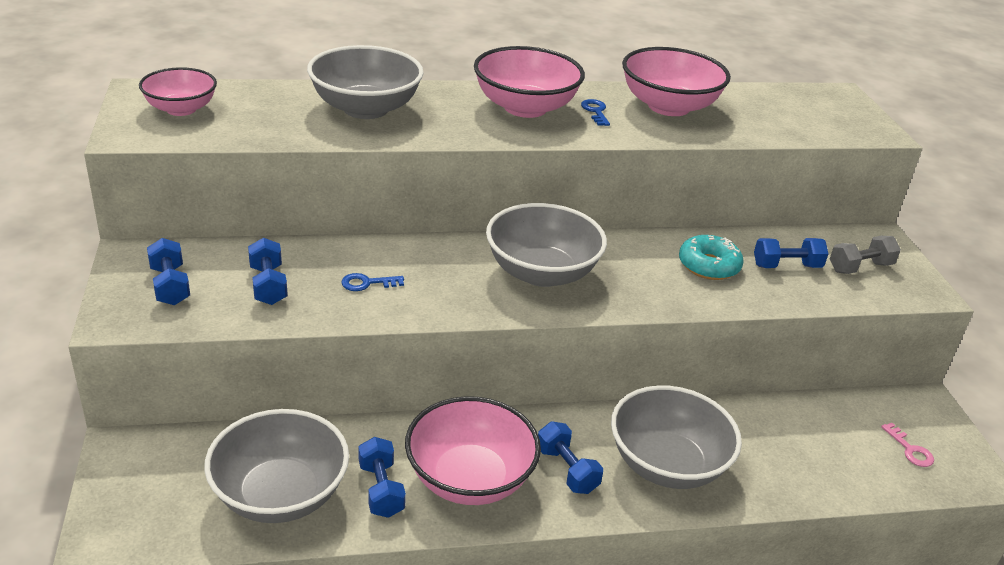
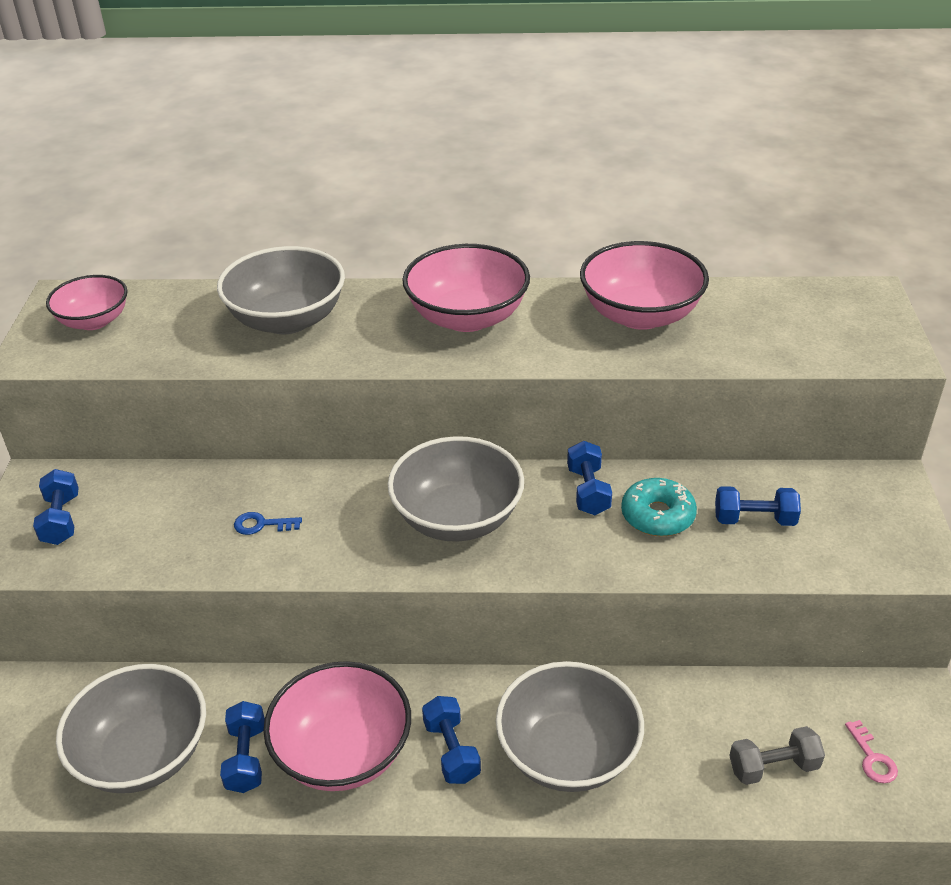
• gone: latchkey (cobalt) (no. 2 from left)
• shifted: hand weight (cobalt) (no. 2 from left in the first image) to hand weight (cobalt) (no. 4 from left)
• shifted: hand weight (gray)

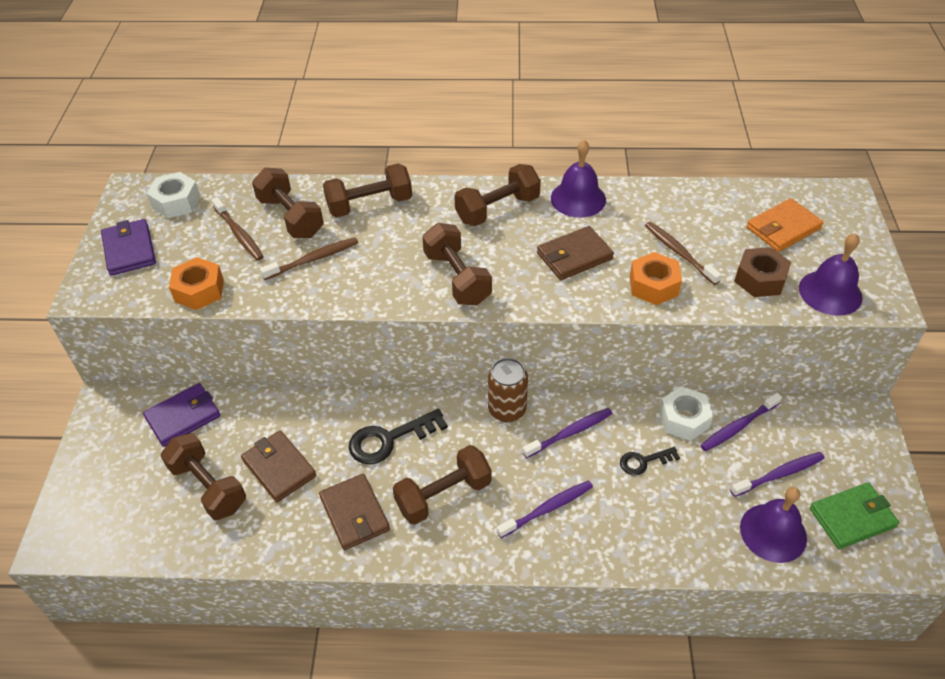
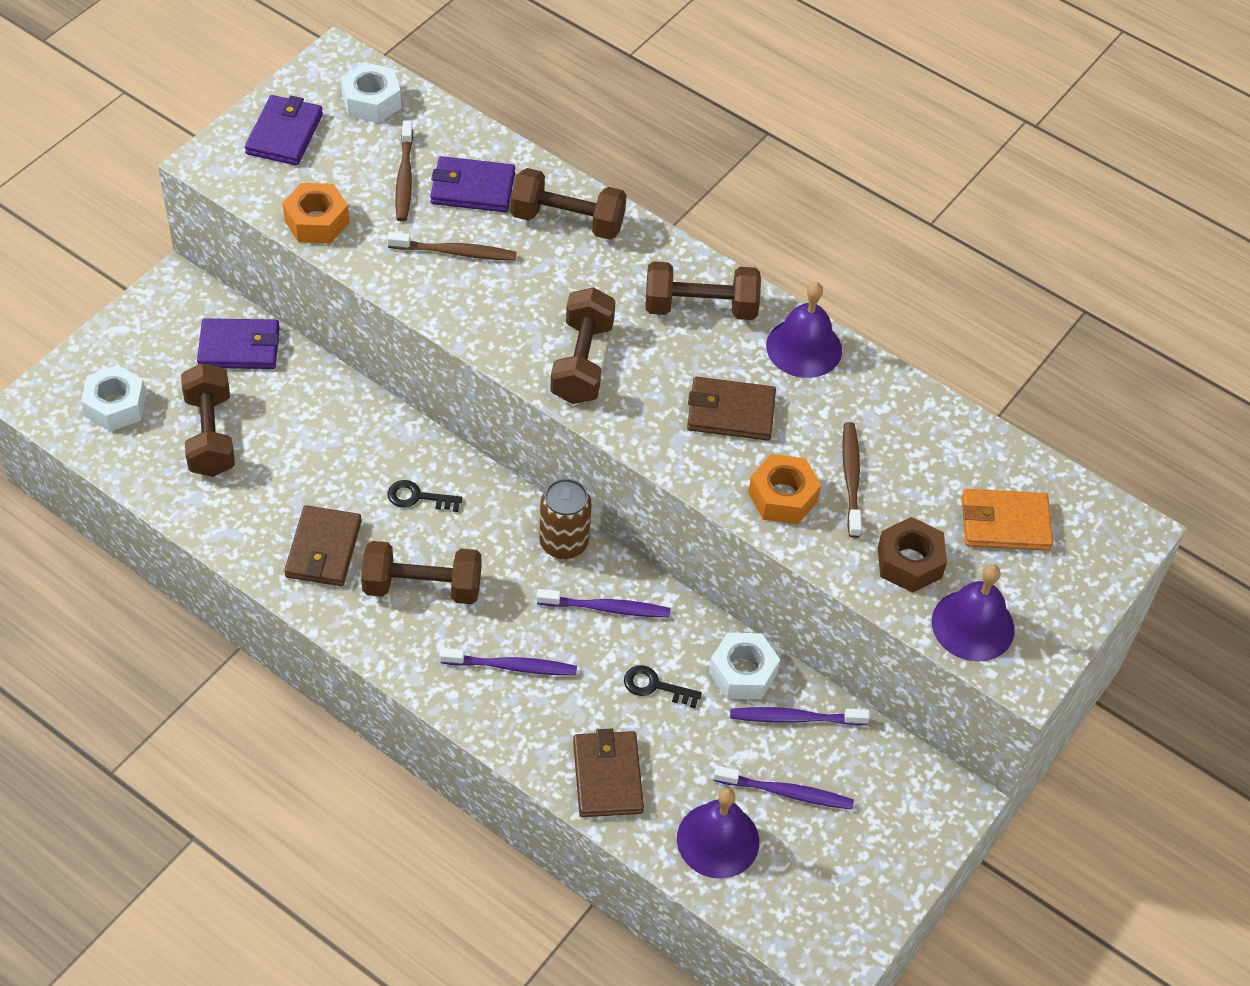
• gone: billfold (emerald)
• new: nut (snow-white) (no. 1 from left)
• shifted: billfold (dark brown) (no. 1 from left in the first image) to billfold (dark brown) (no. 2 from left)
• swapped: hand weight (dark brown) (no. 2 from left) to billfold (purple) (no. 3 from left)
• scaled: latchkey (black) (no. 1 from left) x0.59

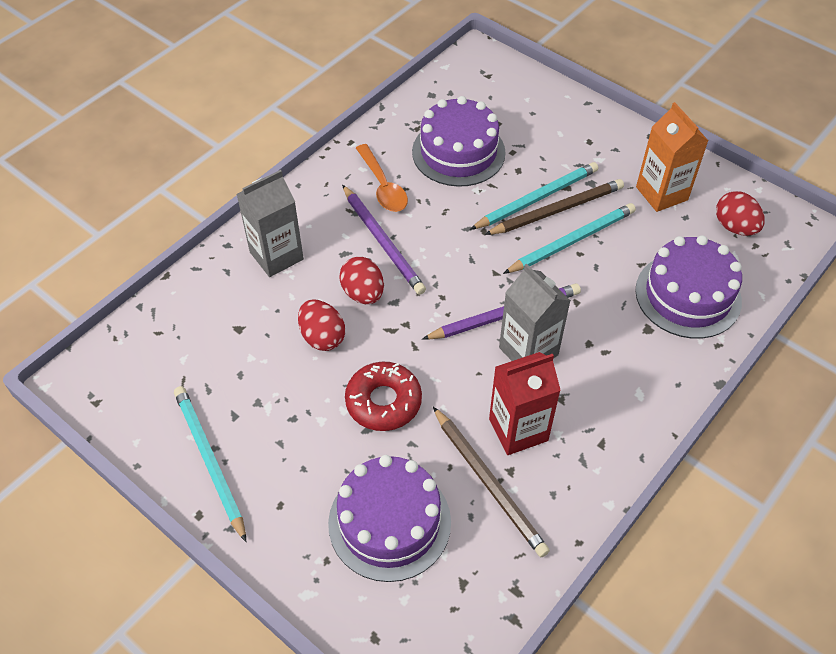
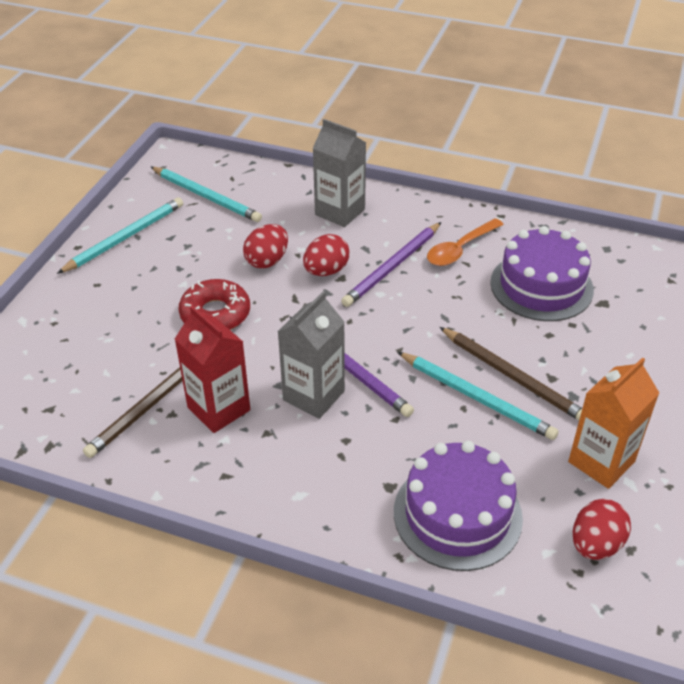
• gone: cake (purple) (no. 1 from left)
• shifted: wooden pencil (teal) (no. 2 from left)

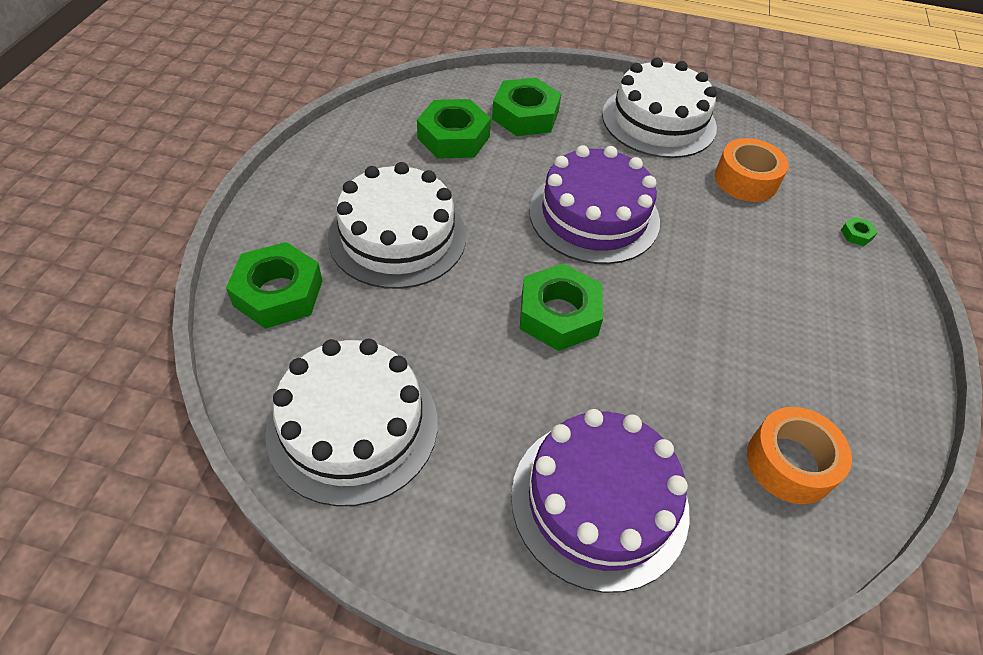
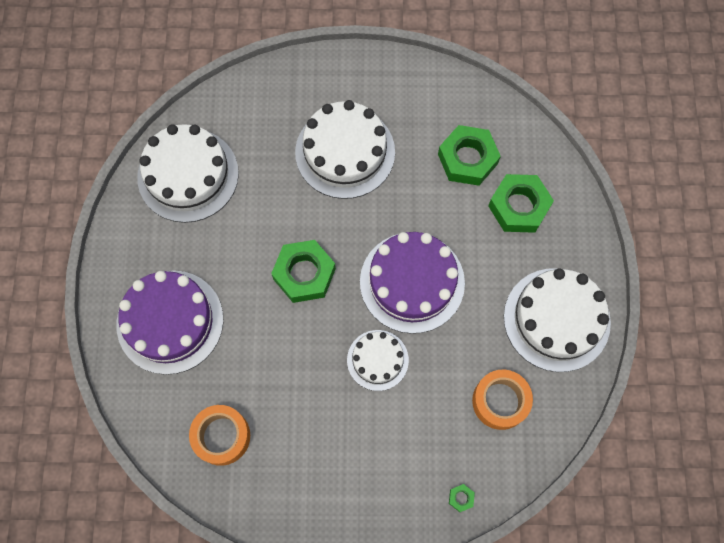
• gone: nut (emerald) (no. 1 from left)
• new: cake (snow-white) (no. 3 from left)

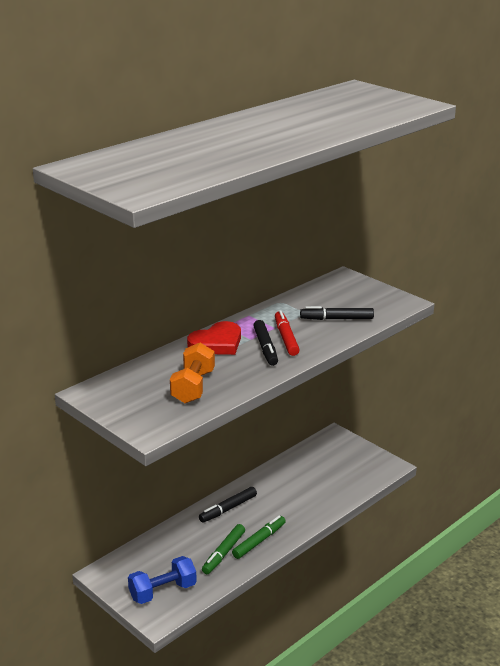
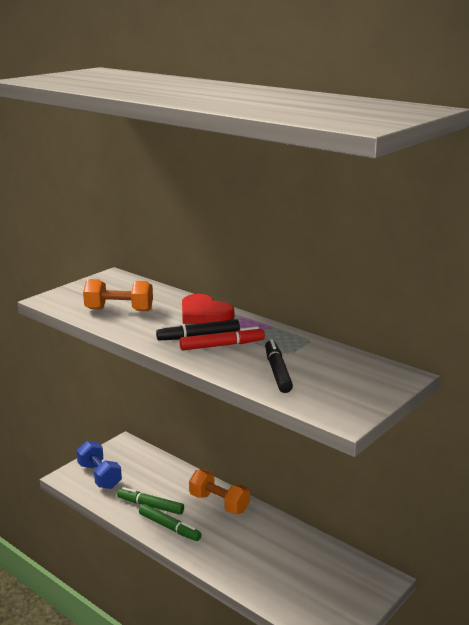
• swapped: marker (black) (no. 1 from left) to hand weight (bright orange) (no. 2 from left)

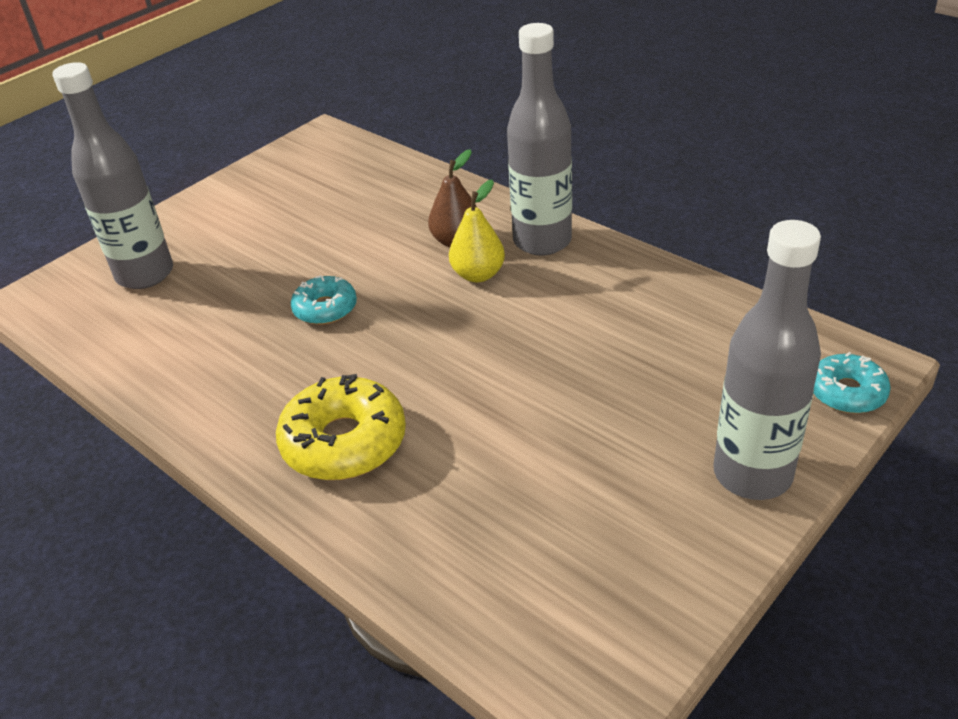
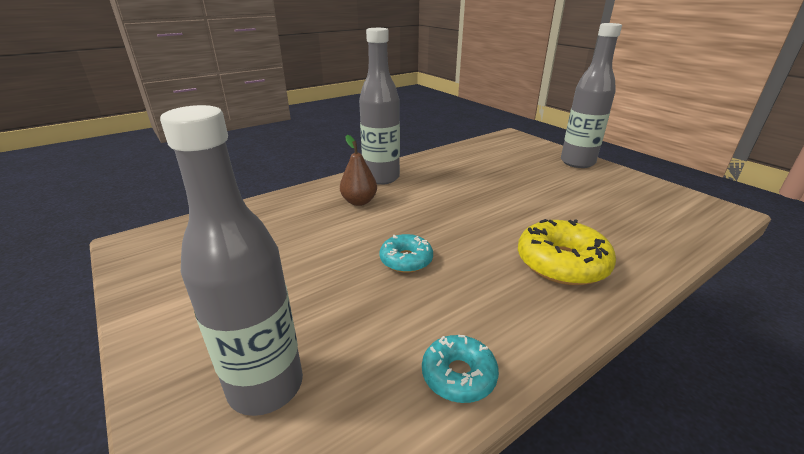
• gone: toy pear (golden)
• shifted: doughnut (teal) (no. 2 from left)

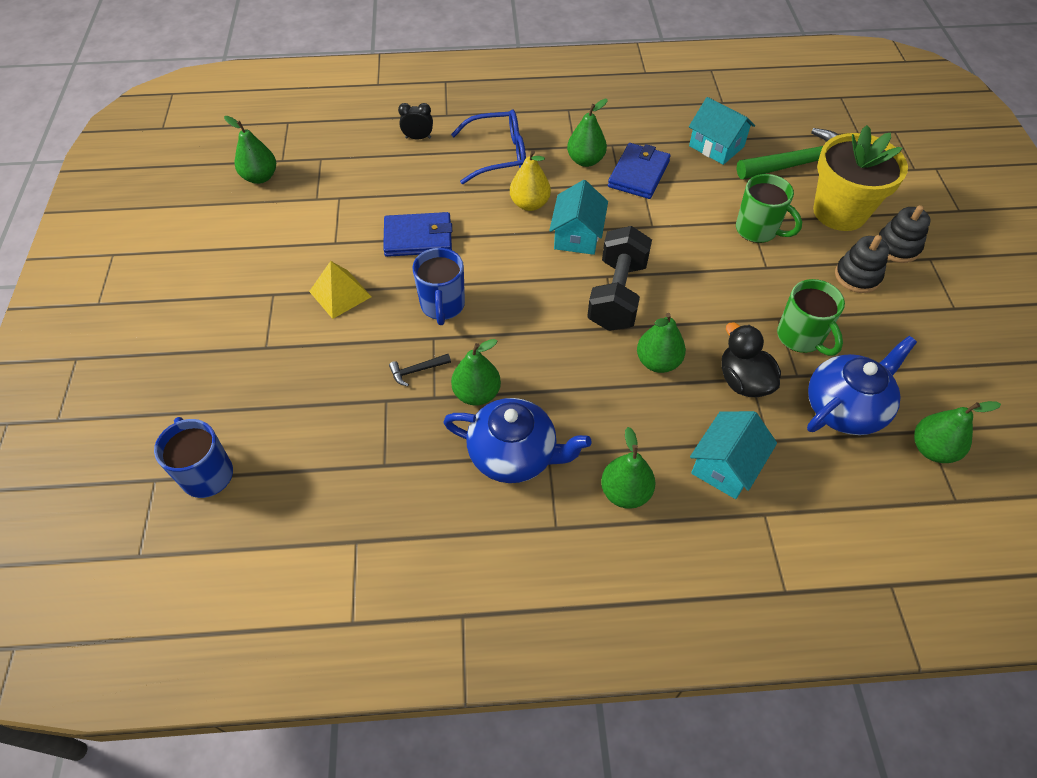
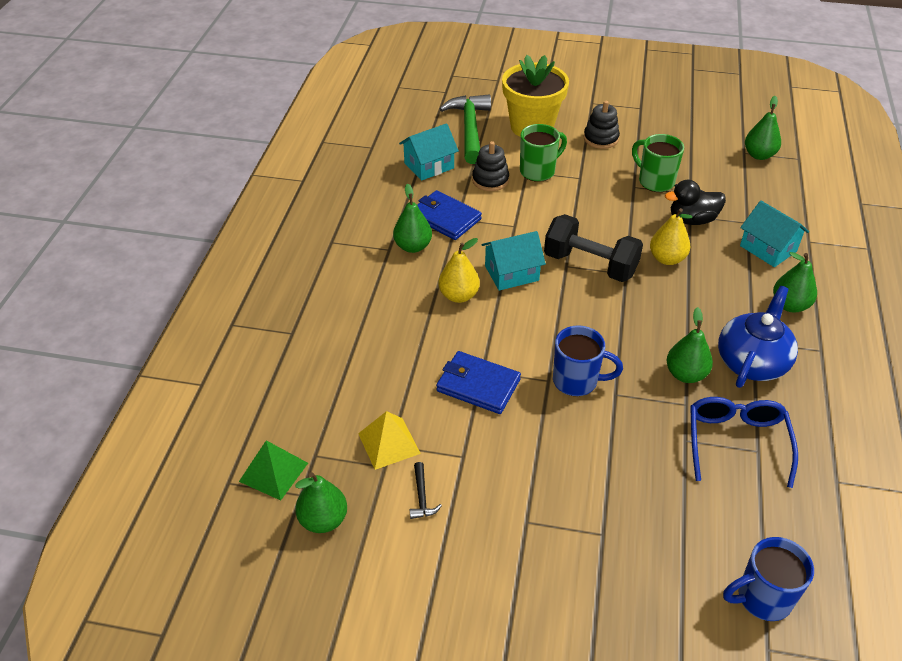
• gone: bedside clock (black)
• gone: china teapot (cobalt) (no. 2 from left)
• new: pyramid shape (emerald)
• shifted: pyramid shape (golden)
• shifted: claw hammer (black)
• shifted: spectacles (cobalt)
• shifted: stacking rings (black) (no. 2 from left in the first image) to stacking rings (black) (no. 1 from left)
• repainted: toy pear (emerald) (no. 5 from left) to toy pear (golden) (no. 2 from left)
• rotated: billfold (cobalt) (no. 1 from left in the first image) 75 degrees counterclockwise
• rotated: house (teal) (no. 1 from left in the first image) 45 degrees counterclockwise
• rotated: coffee mug (emerald) (no. 2 from left) 120 degrees counterclockwise

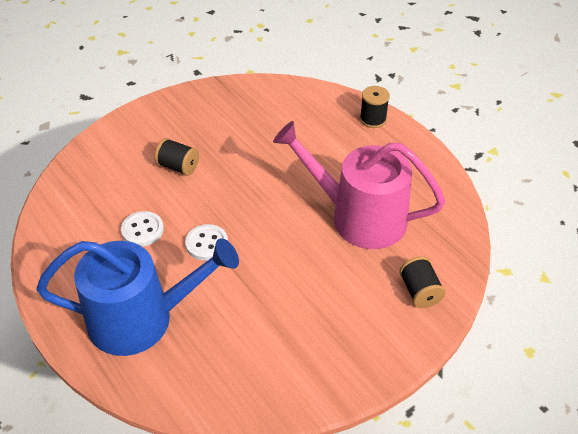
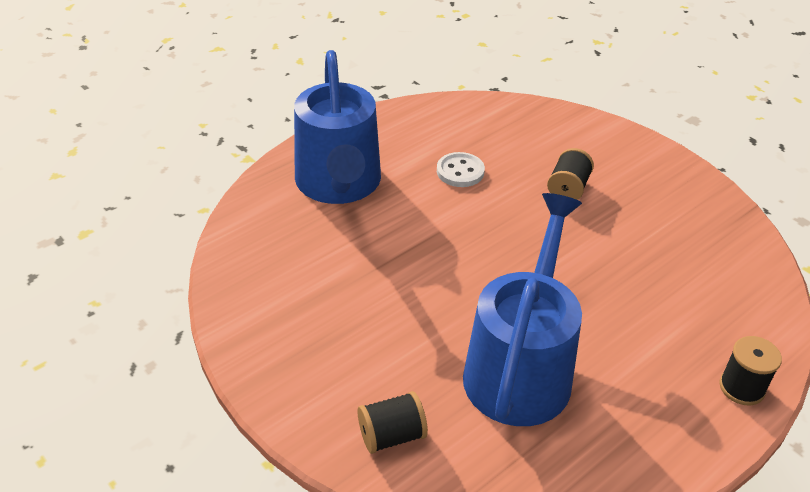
• gone: shirt button (snow-white) (no. 2 from left)
• repainted: sprinkling can (pink) to sprinkling can (cobalt) (no. 2 from left)

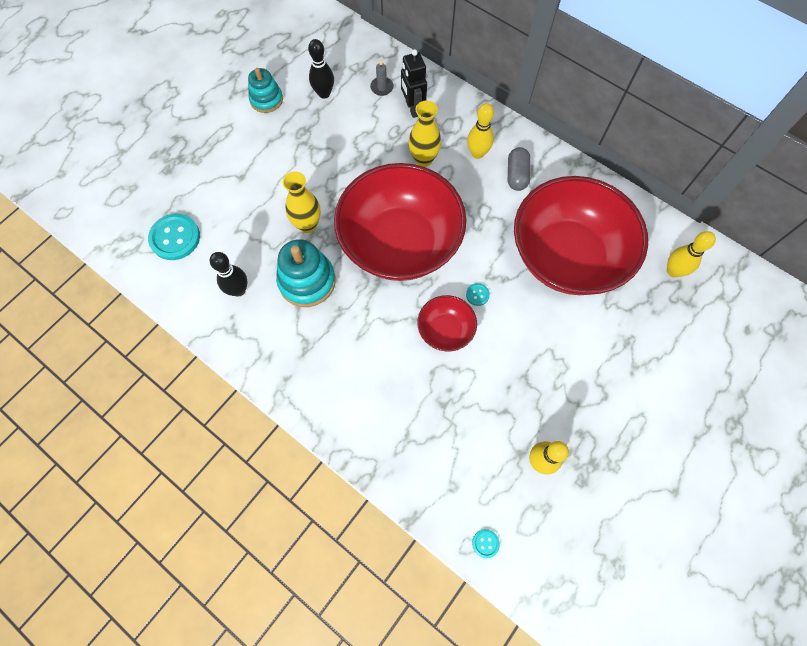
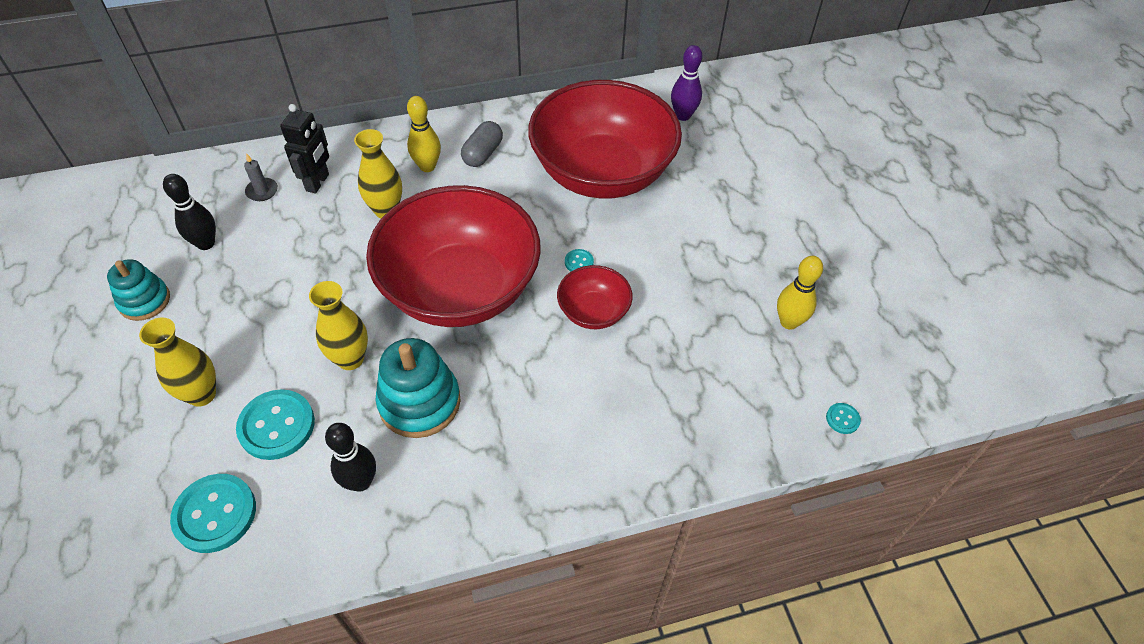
• new: flower vase (golden) (no. 1 from left)
• new: shirt button (teal) (no. 2 from left)
• repainted: tenpin (golden) (no. 3 from left) to tenpin (purple)
• rotated: toy robot (black) 90 degrees counterclockwise
• rotated: pill shape (gray) 75 degrees clockwise

